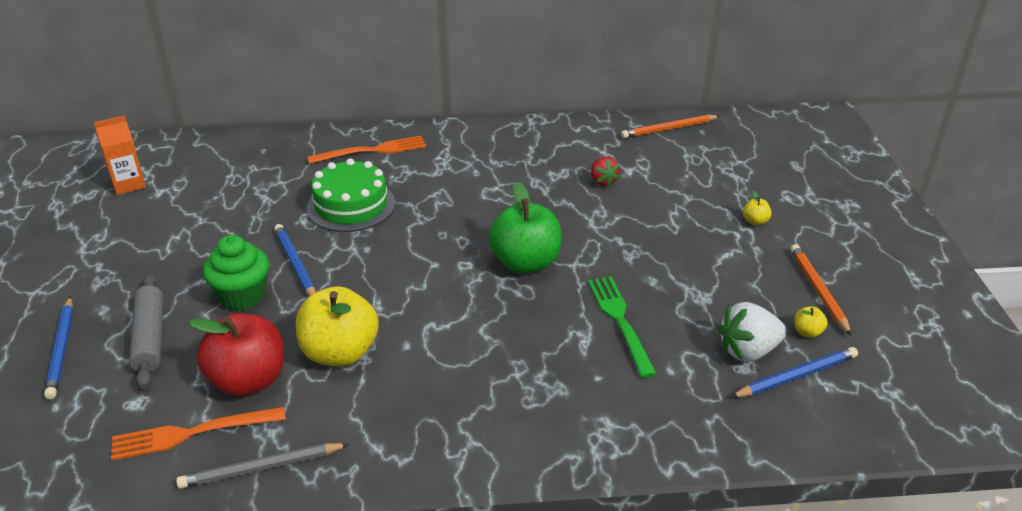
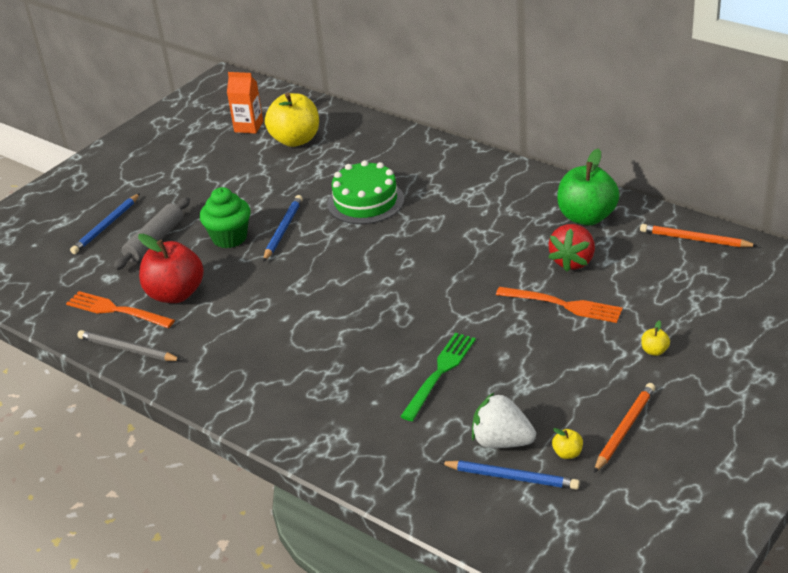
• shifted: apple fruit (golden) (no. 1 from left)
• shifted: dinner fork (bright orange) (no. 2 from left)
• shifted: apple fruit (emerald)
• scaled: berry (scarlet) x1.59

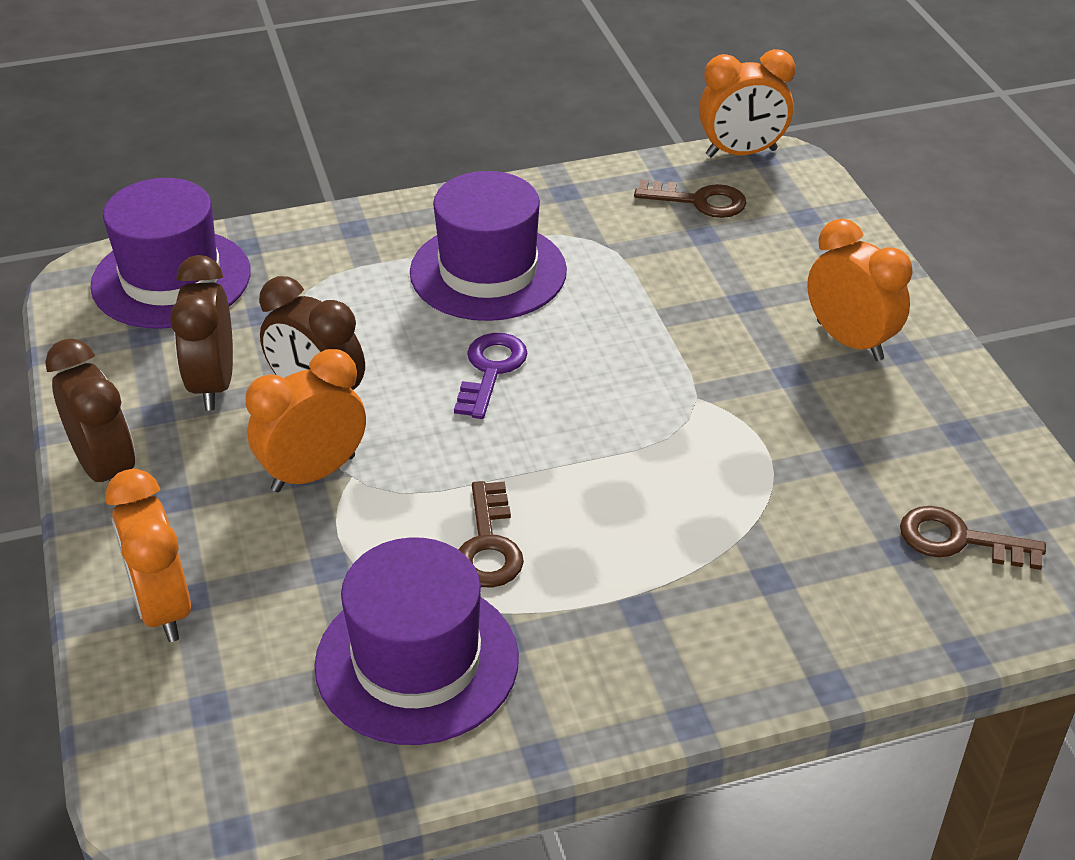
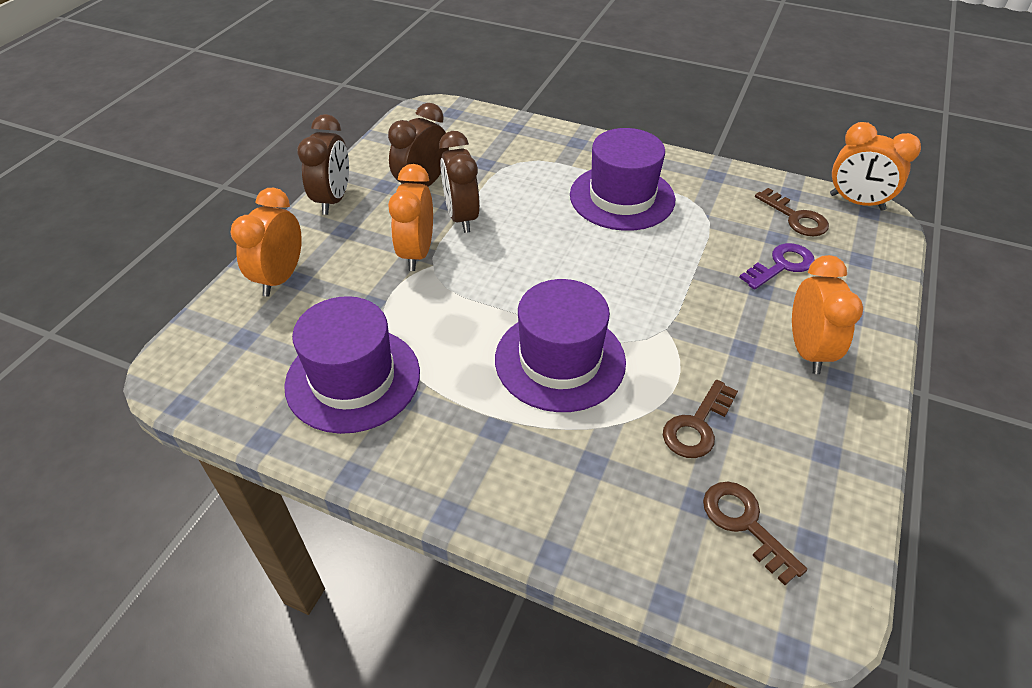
• shifted: top hat (purple) (no. 1 from left in the first image) to top hat (purple) (no. 2 from left)
• shifted: latchkey (purple)
• shifted: latchkey (dark brown) (no. 1 from left)
• rotated: bedside clock (bright orange) (no. 2 from left) 90 degrees counterclockwise

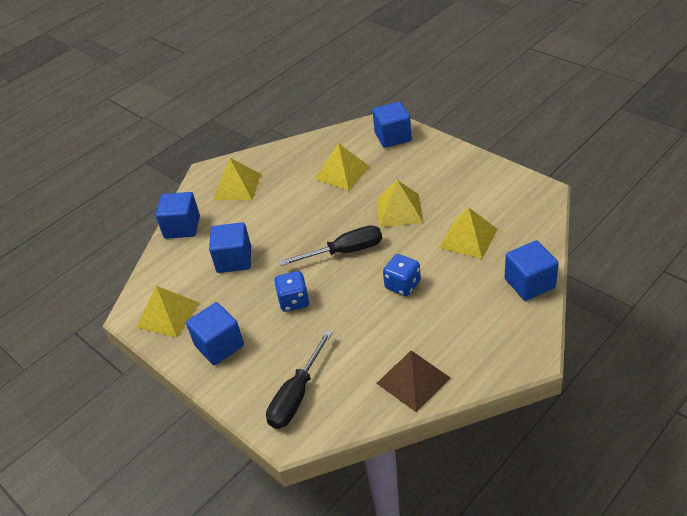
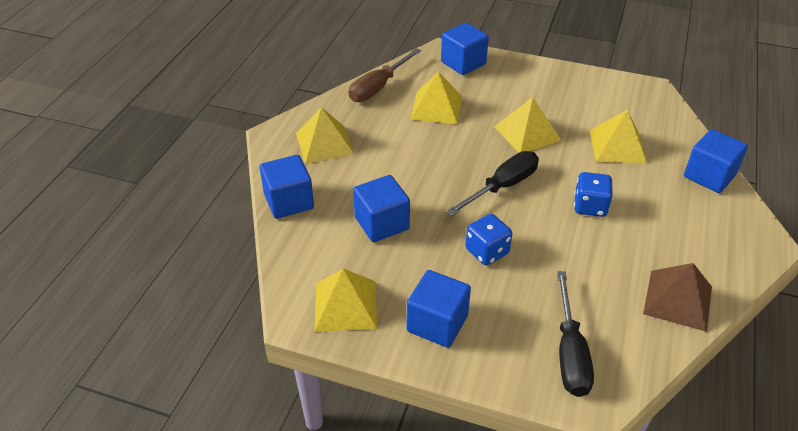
• new: hand screwdriver (dark brown)

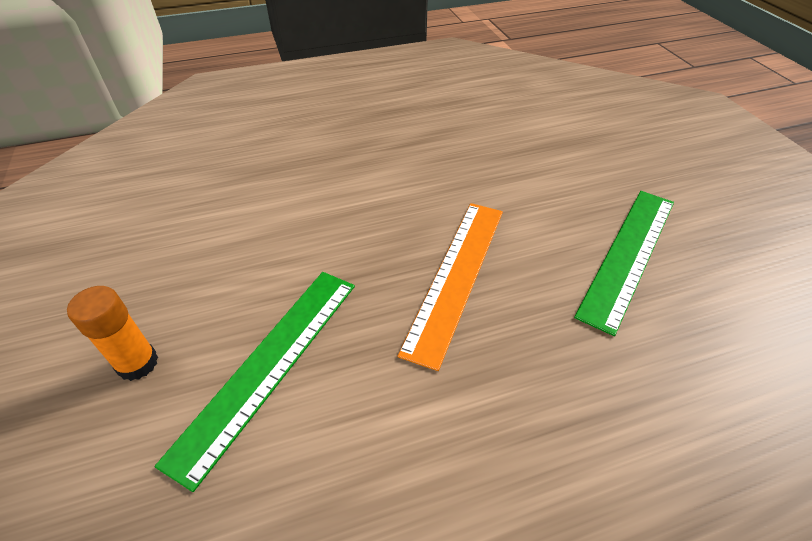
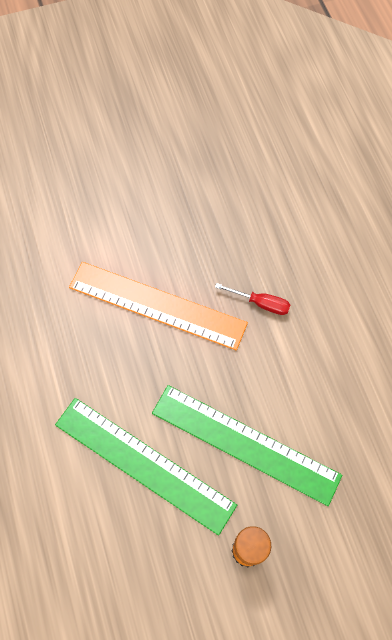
• new: hand screwdriver (scarlet)
• shifted: measuring stick (emerald) (no. 2 from left in the first image) to measuring stick (emerald) (no. 1 from left)

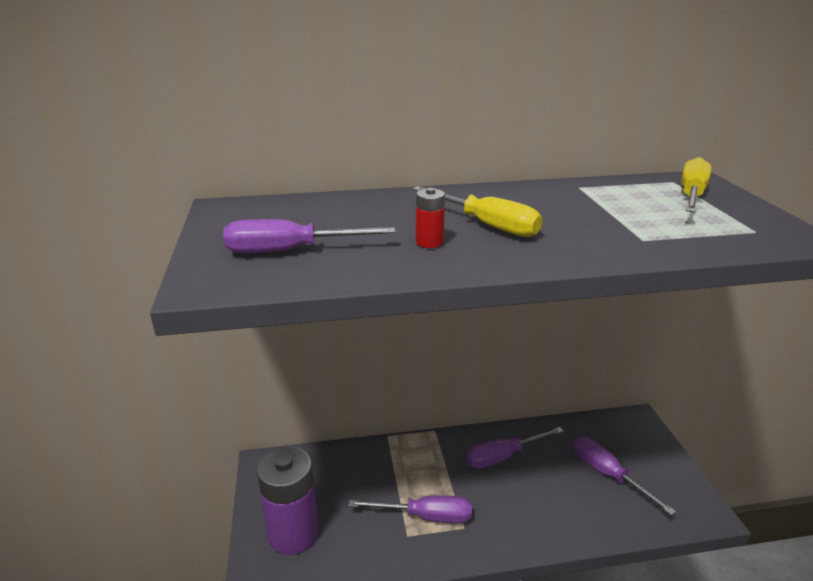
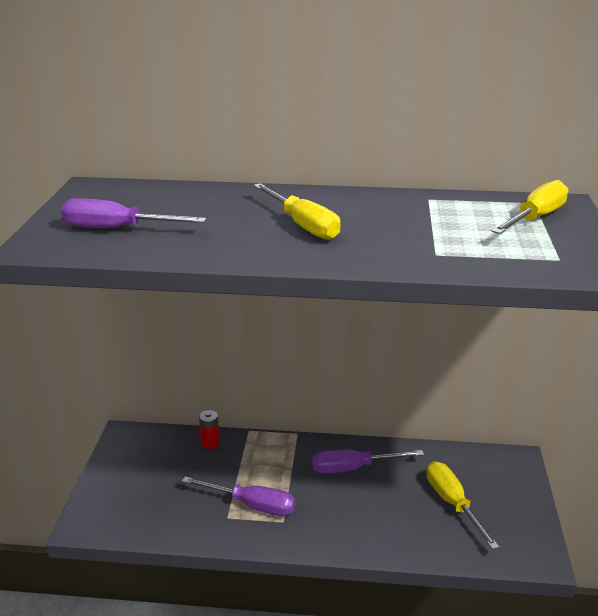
• gone: battery (purple)
• shifted: battery (scarlet)
• repainted: hand screwdriver (purple) (no. 4 from left) to hand screwdriver (golden) (no. 2 from left)

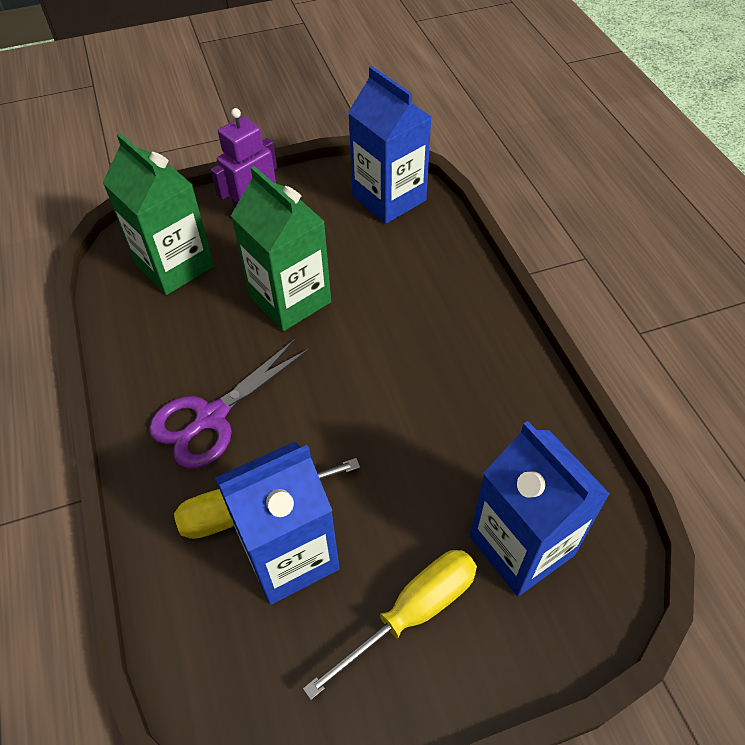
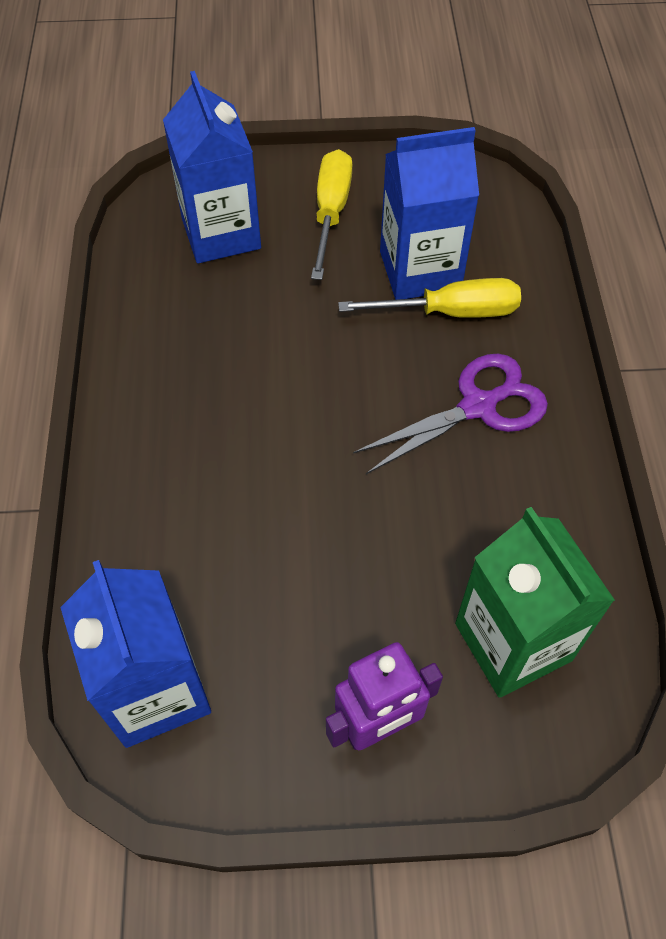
• gone: juice carton (emerald) (no. 2 from left)
• rotated: hand screwdriver (golden) (no. 2 from left in the first image) 120 degrees clockwise

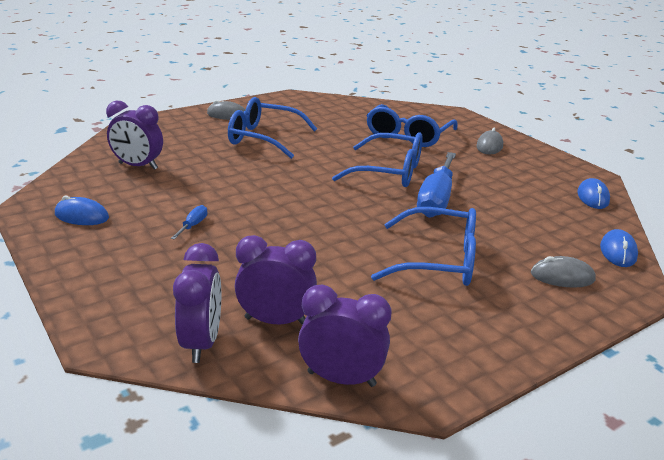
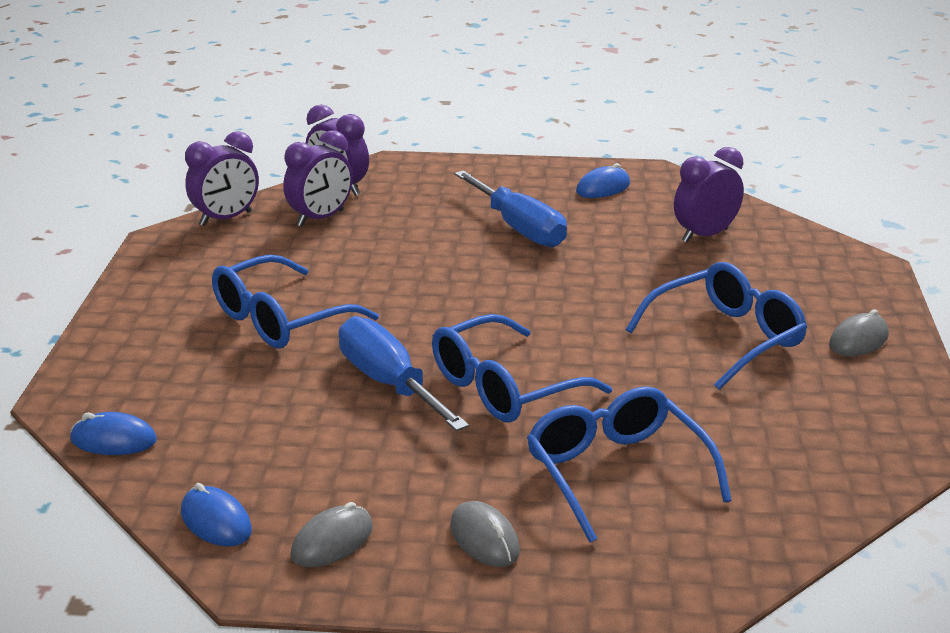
• shifted: computer mouse (gray) (no. 3 from left in the first image) to computer mouse (gray) (no. 1 from left)
• rotated: computer mouse (cobalt) (no. 3 from left in the first image) 45 degrees counterclockwise
• scaled: hand screwdriver (cobalt) (no. 1 from left in the first image) x2.38

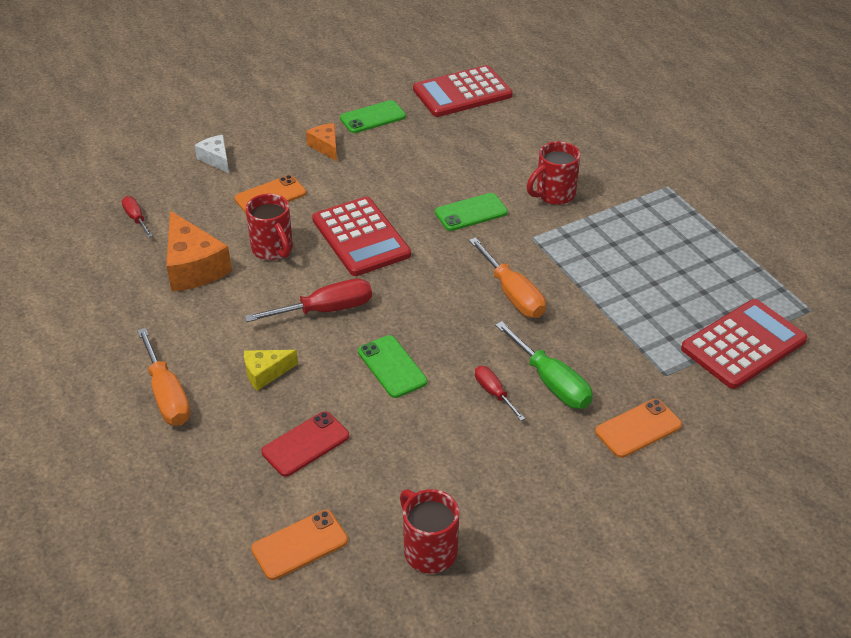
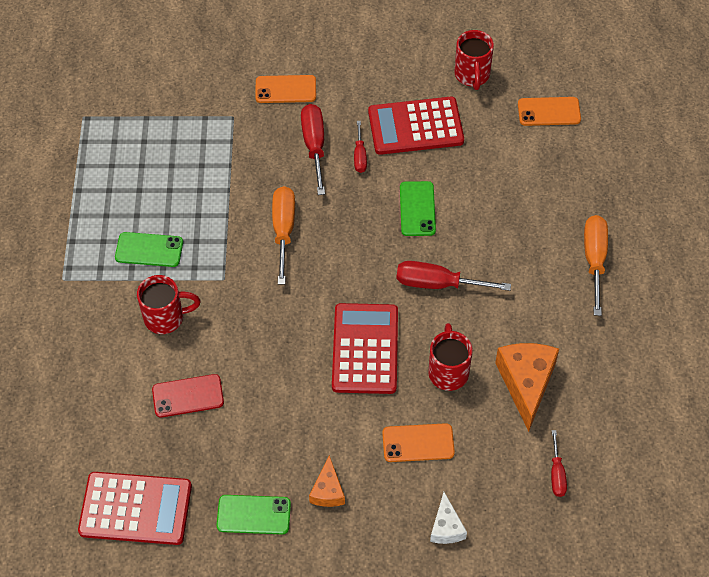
• gone: cheese (golden)
• shifted: phone (scarlet)
• shifted: phone (emerald) (no. 3 from left in the first image) to phone (emerald) (no. 1 from left)
• shifted: pocket calculator (scarlet) (no. 3 from left)
• repainted: hand screwdriver (emerald) to hand screwdriver (scarlet) (no. 1 from left)

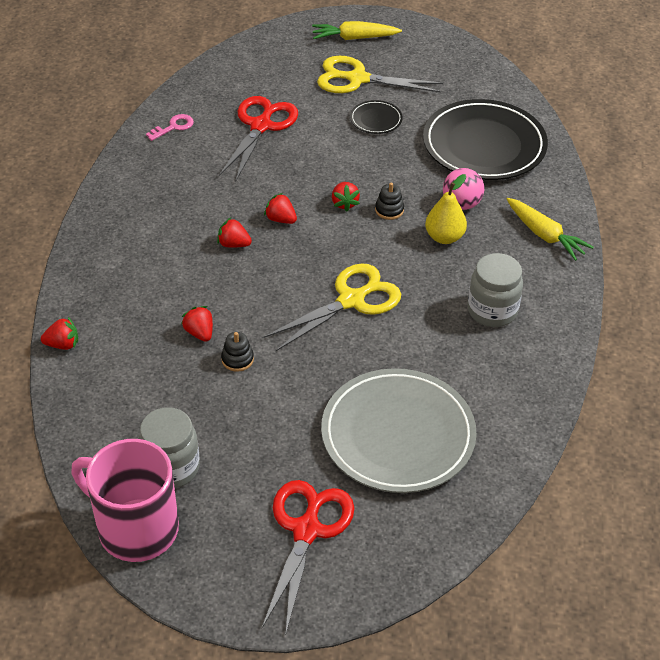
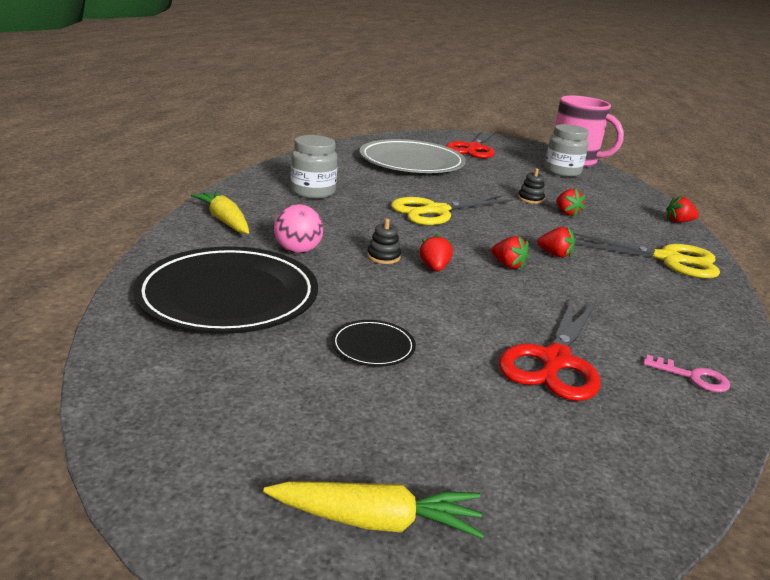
• gone: toy pear (golden)
• shifted: pair of scissors (golden) (no. 2 from left)
• rotated: latchkey (pink) 120 degrees counterclockwise

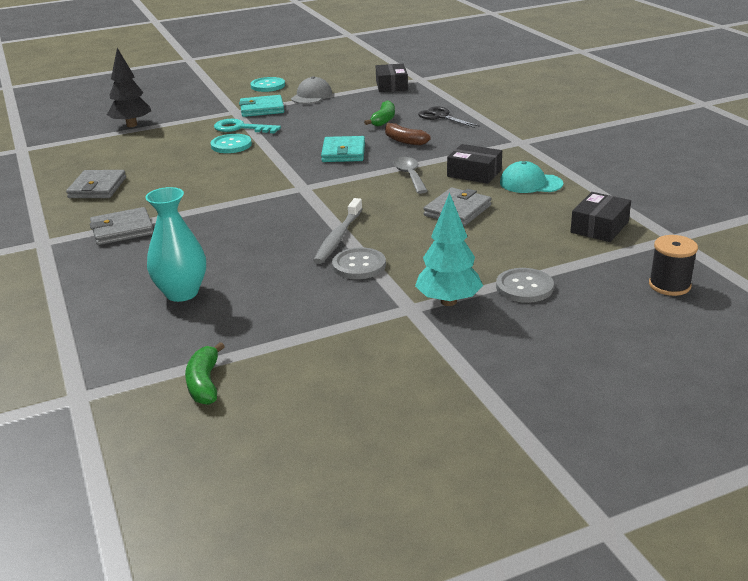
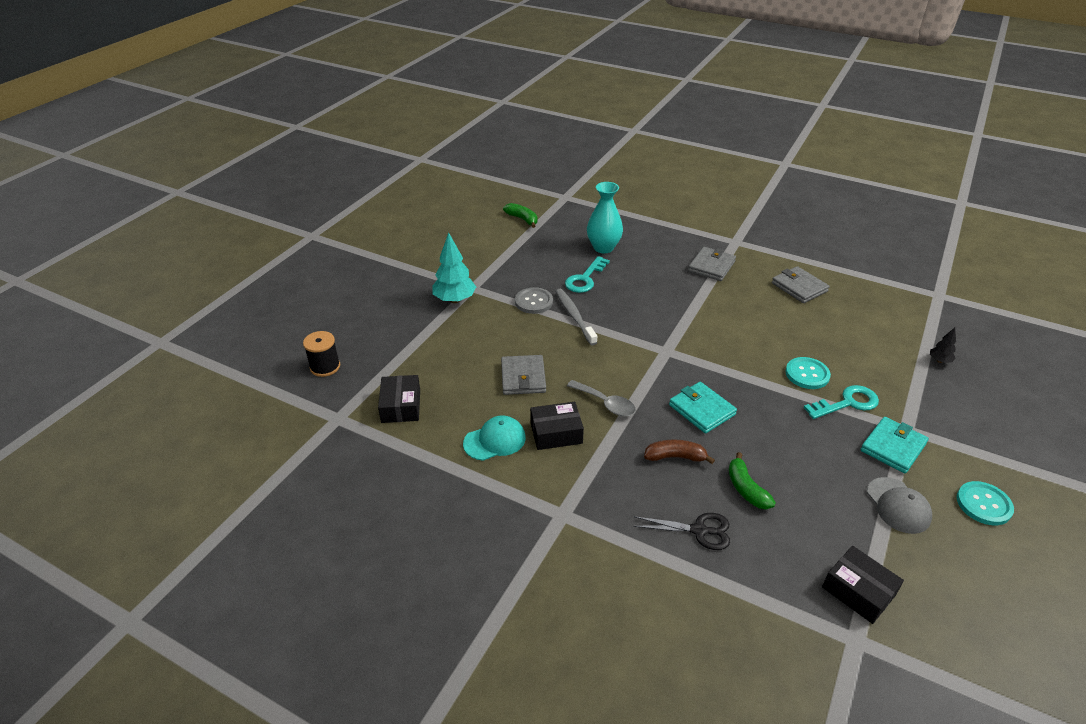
• gone: shirt button (gray) (no. 2 from left)
• new: latchkey (teal) (no. 1 from left)
• scaled: toy tree (black) x0.50

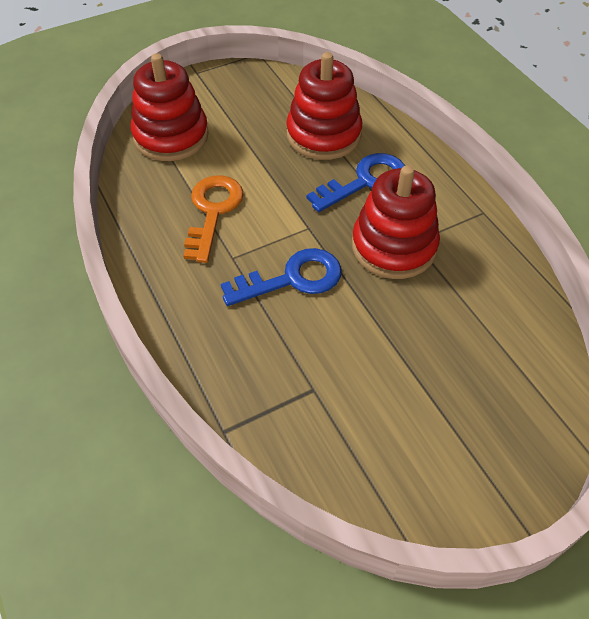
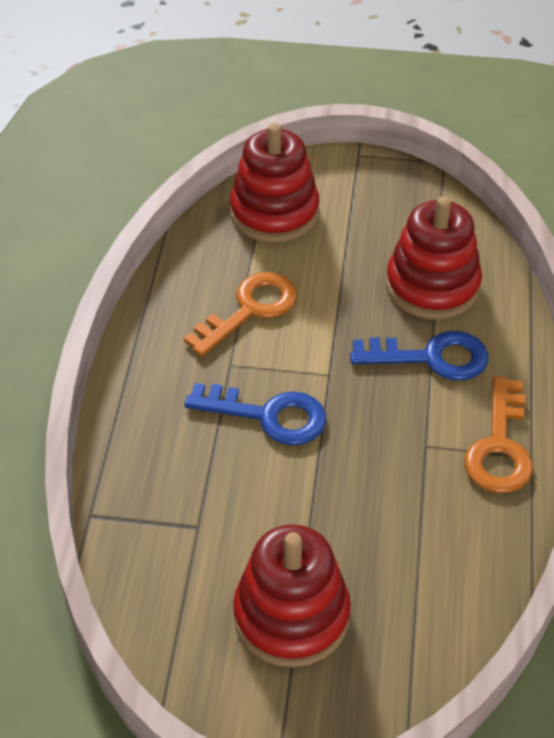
• new: latchkey (bright orange) (no. 2 from left)
• shifted: stacking rings (scarlet) (no. 3 from left in the first image) to stacking rings (scarlet) (no. 2 from left)

